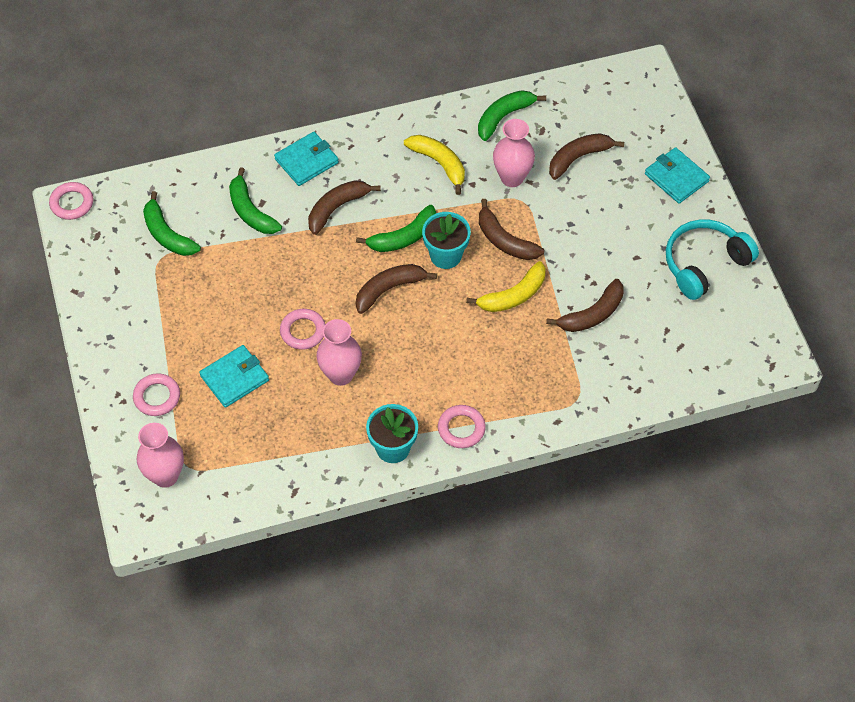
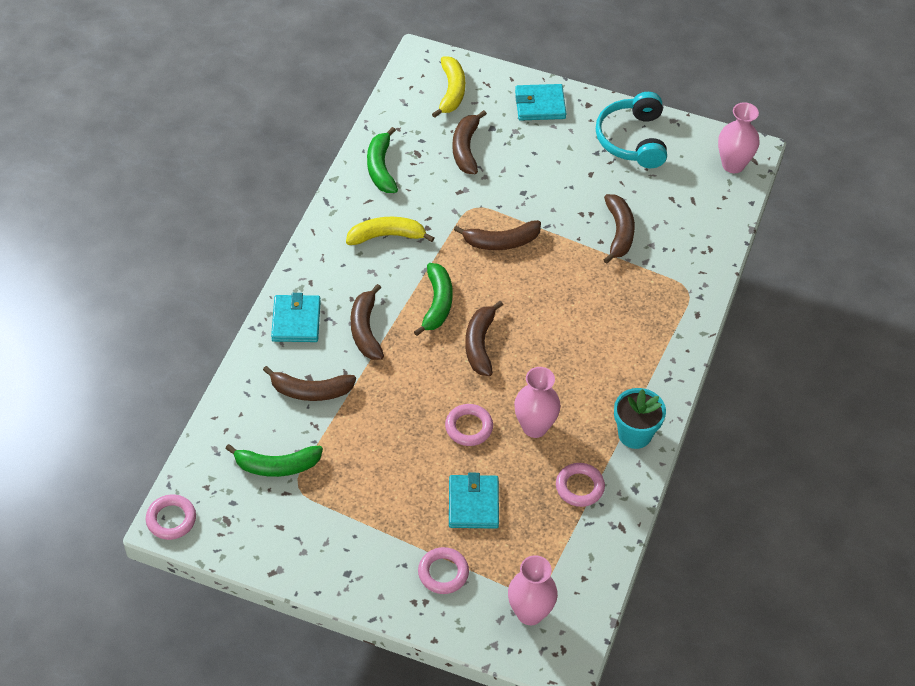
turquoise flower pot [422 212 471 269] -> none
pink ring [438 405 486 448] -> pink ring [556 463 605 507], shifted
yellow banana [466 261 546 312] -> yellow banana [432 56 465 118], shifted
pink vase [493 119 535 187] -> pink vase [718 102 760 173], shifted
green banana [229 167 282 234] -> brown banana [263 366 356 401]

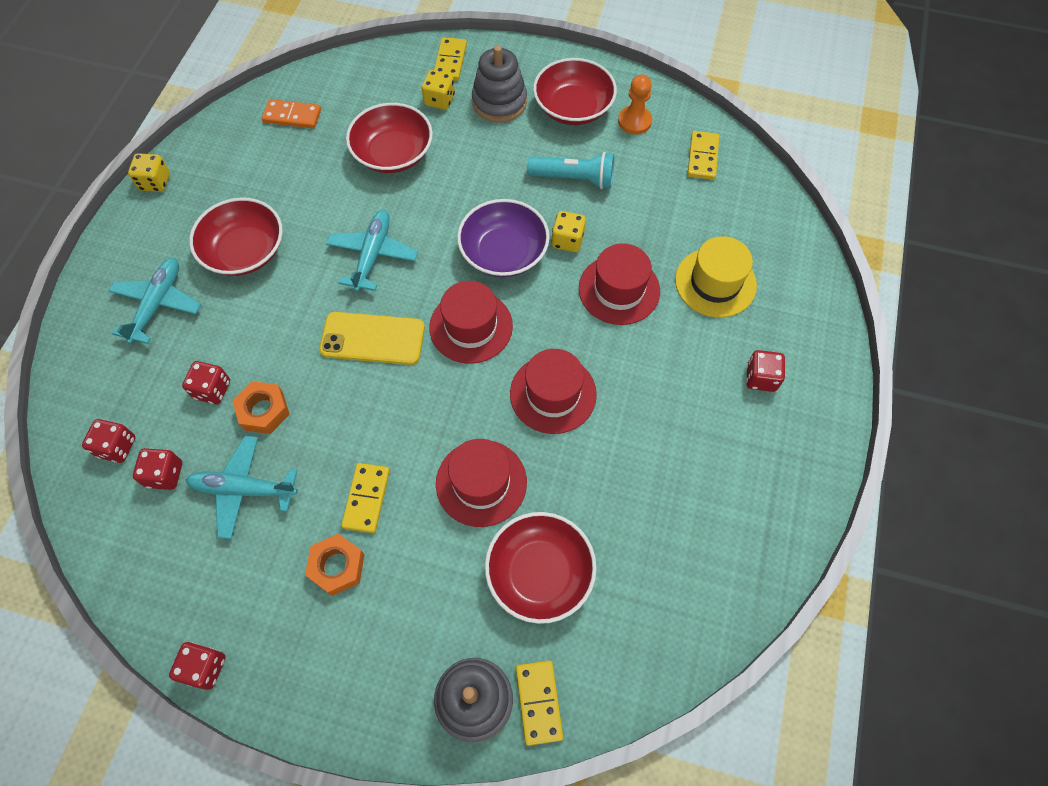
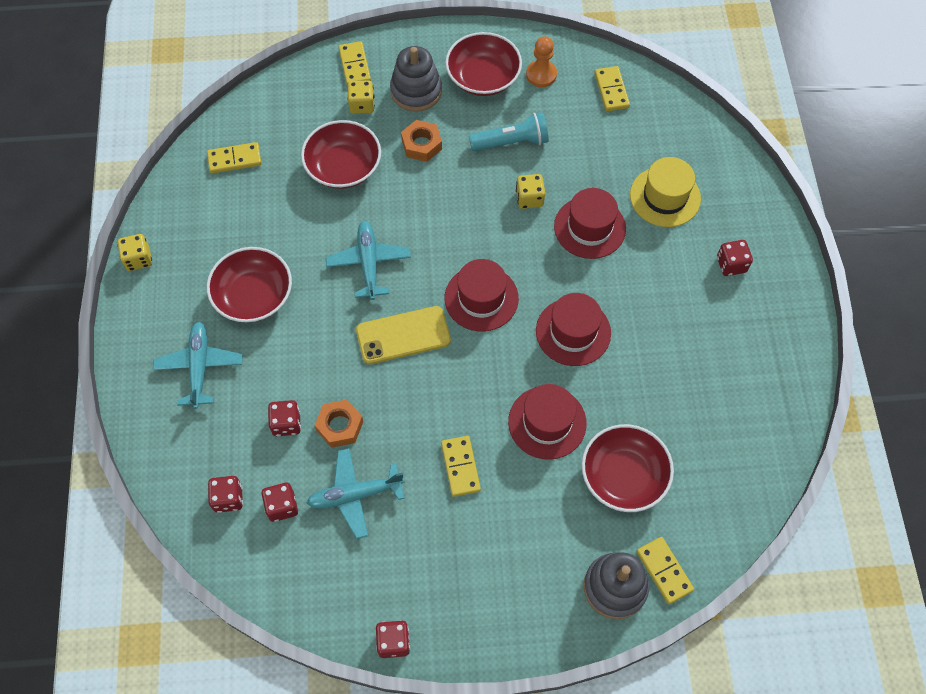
purple bowl [457 199 550 277] -> none
orange nut [305 534 365 596] -> orange nut [401 120 442 162], shifted
orange domino [262 99 321 129] -> yellow domino [207 142 261 173]

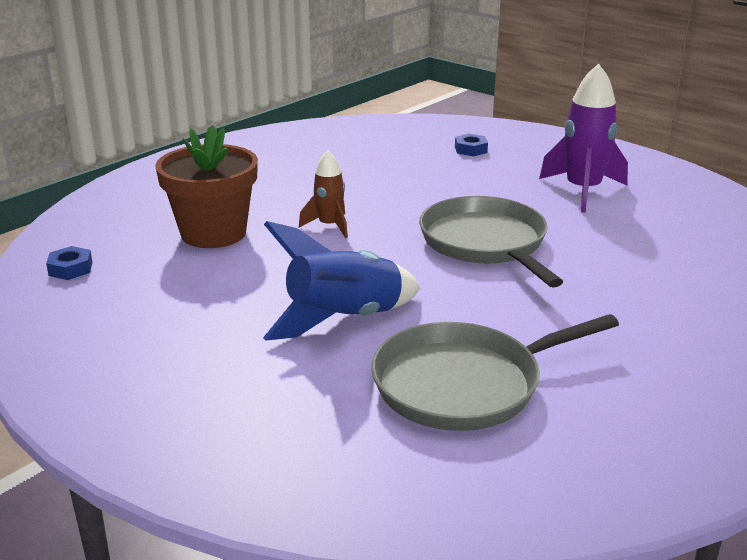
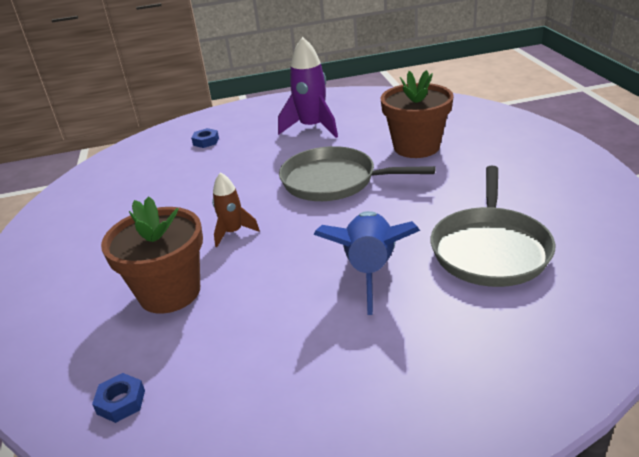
none -> brown flower pot [381 70 454 158]

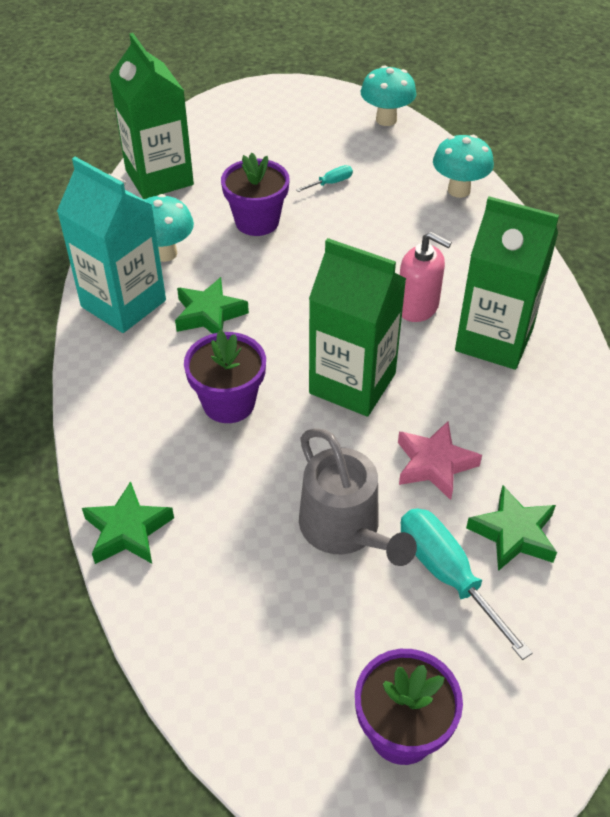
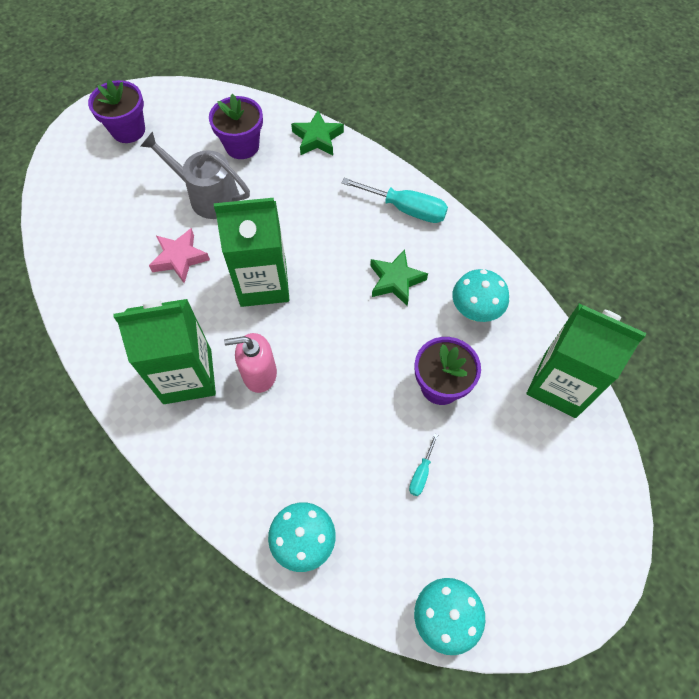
turquoise carton [57 157 166 333] -> none
green star [466 485 557 571] -> none
purple flower pot [184 330 266 423] -> purple flower pot [209 94 263 159], shifted
turquoise screwdriver [400 508 533 660] -> turquoise screwdriver [341 178 448 223], shifted

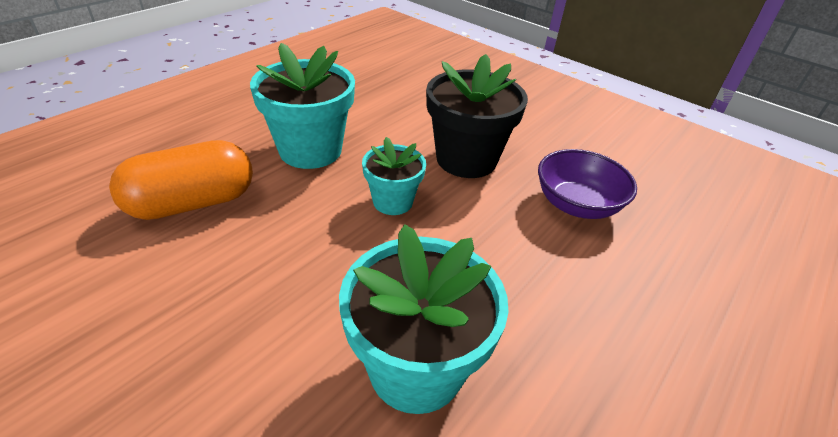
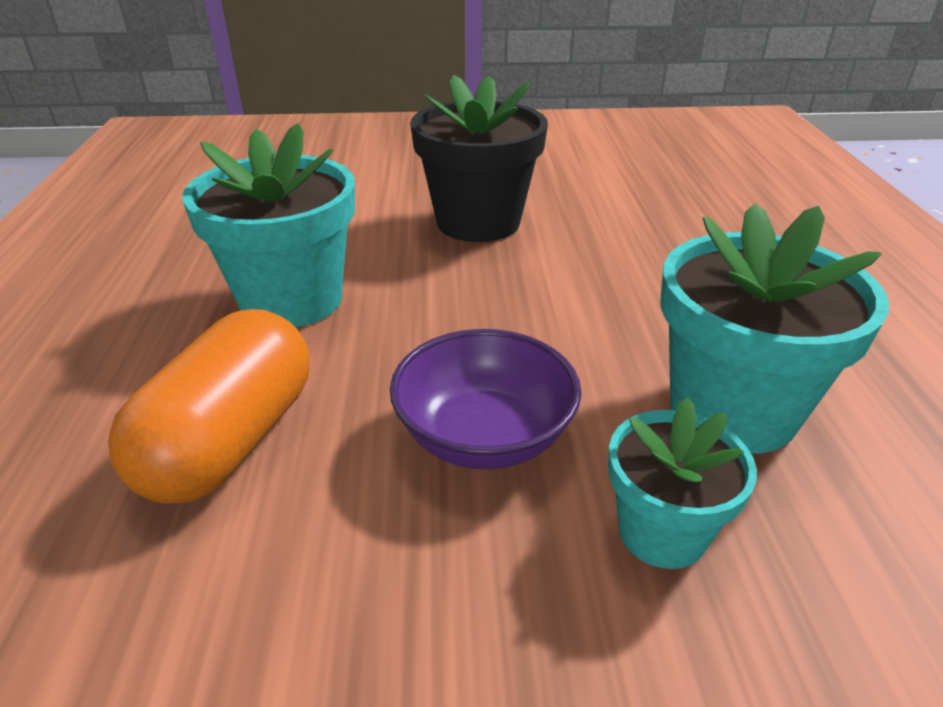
turquoise flower pot [362 137 426 215] -> turquoise flower pot [608 397 757 569], shifted
purple bowl [538 149 637 219] -> purple bowl [390 329 581 469], shifted

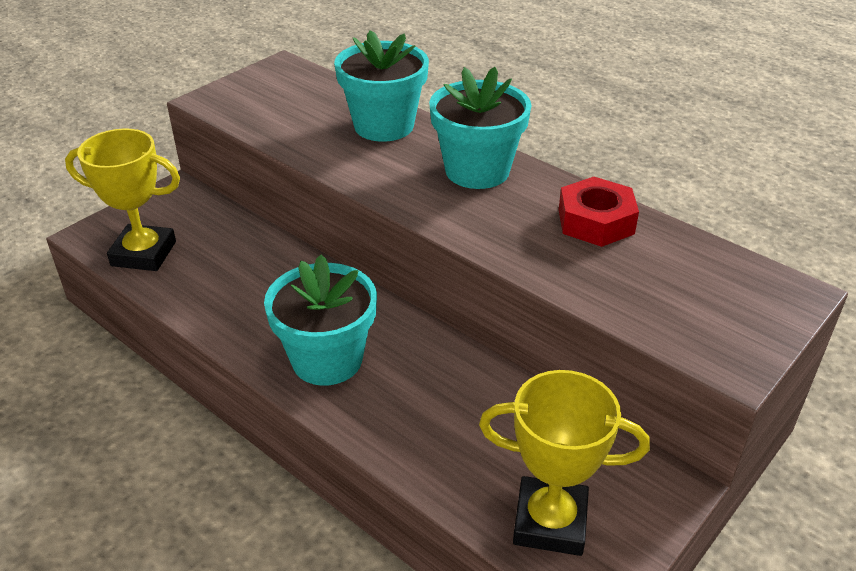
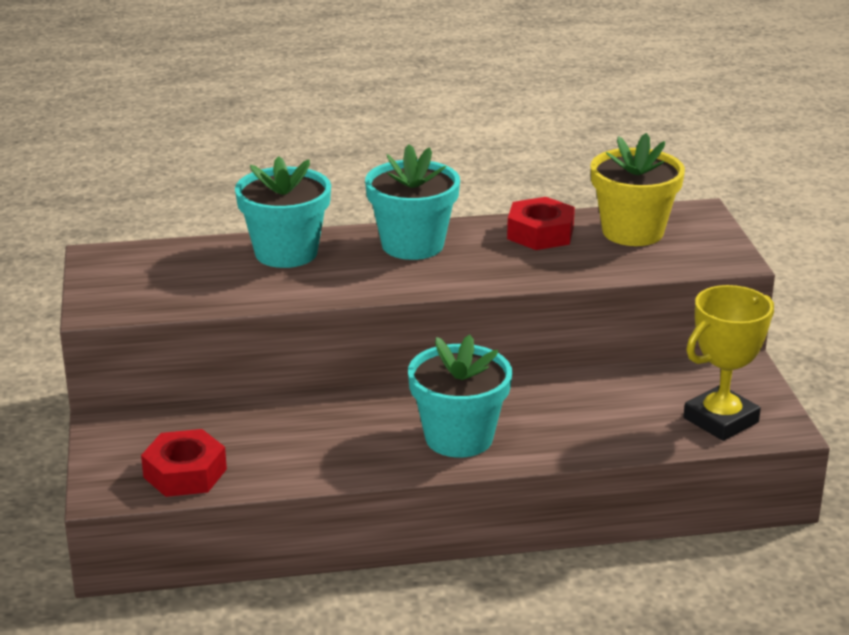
none -> yellow flower pot [591 133 685 246]
yellow trophy [65 128 180 271] -> red nut [141 429 227 497]

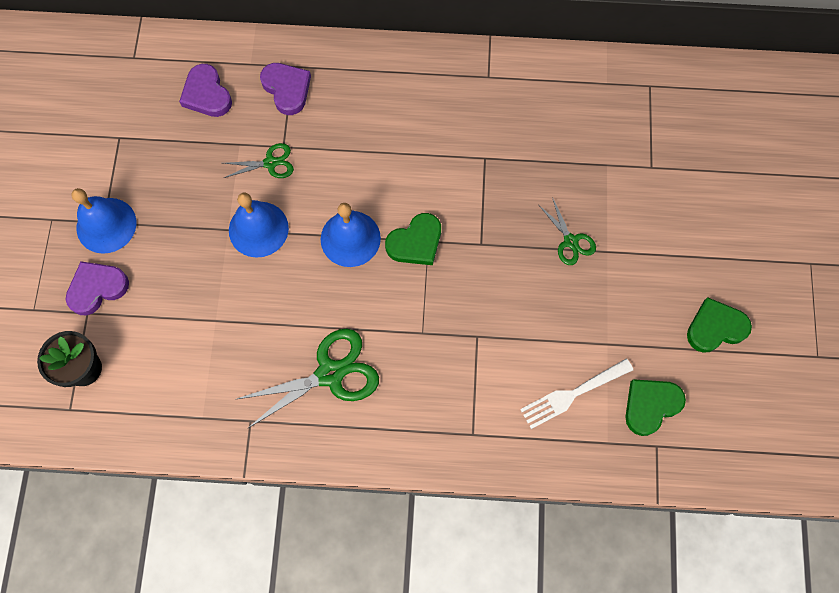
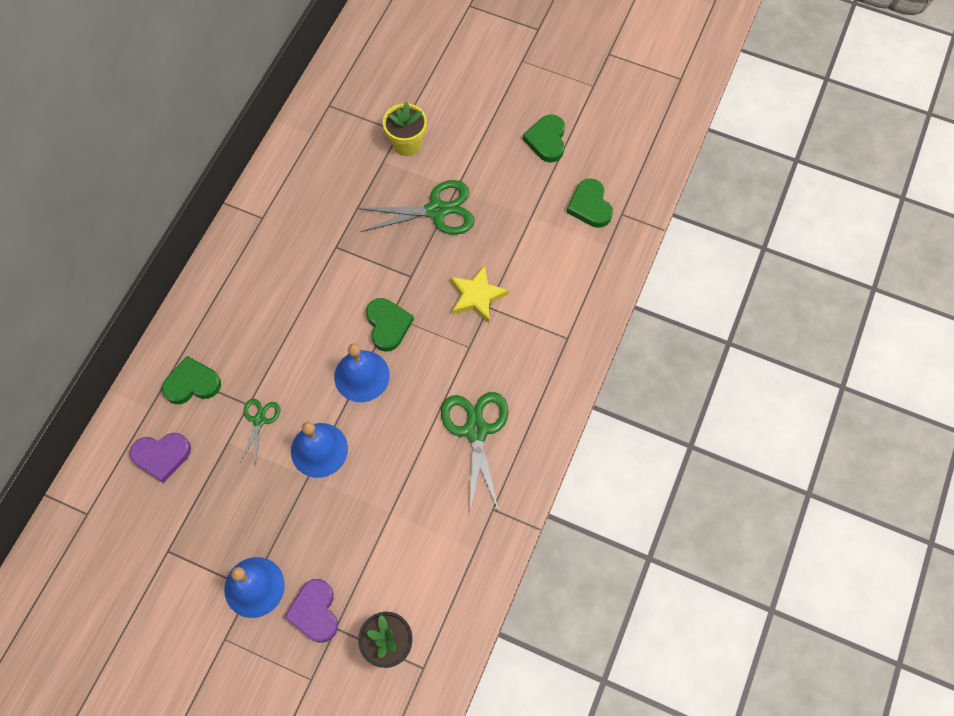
white fork [520 358 633 429] -> none
none -> yellow flower pot [383 102 427 156]
none -> yellow star [450 265 509 323]
purple heart [260 63 311 115] -> green heart [162 356 221 404]
green scissors [539 197 596 265] -> green scissors [357 180 475 235], x1.83

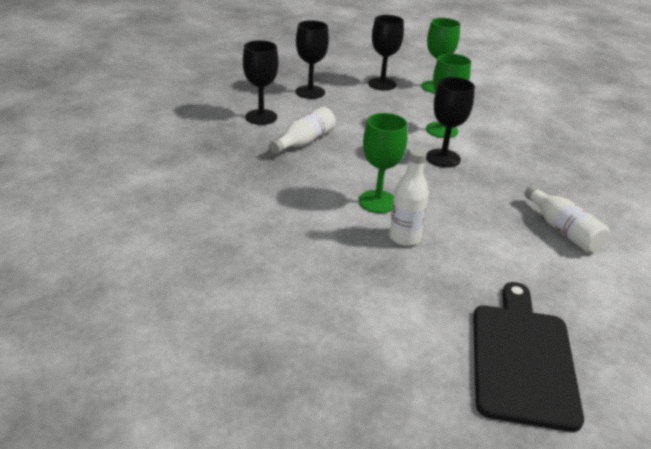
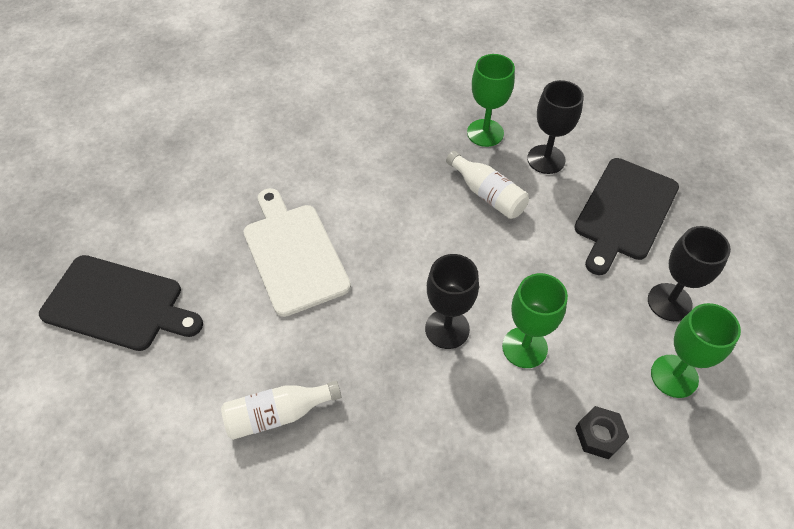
none -> black nut [575 406 629 459]
green goblet [359 113 408 213] -> green goblet [467 54 515 147], shifted
black goblet [296 20 329 99] -> black cutting board [574 158 679 275]
white bottle [389 148 429 246] -> white cutting board [244 188 351 317]

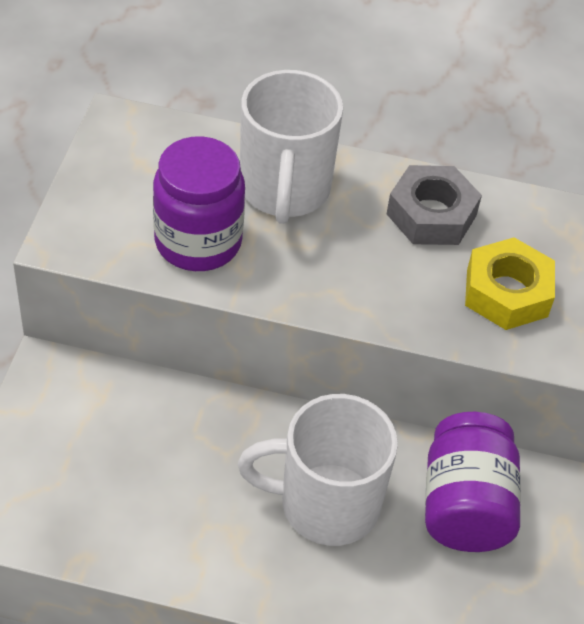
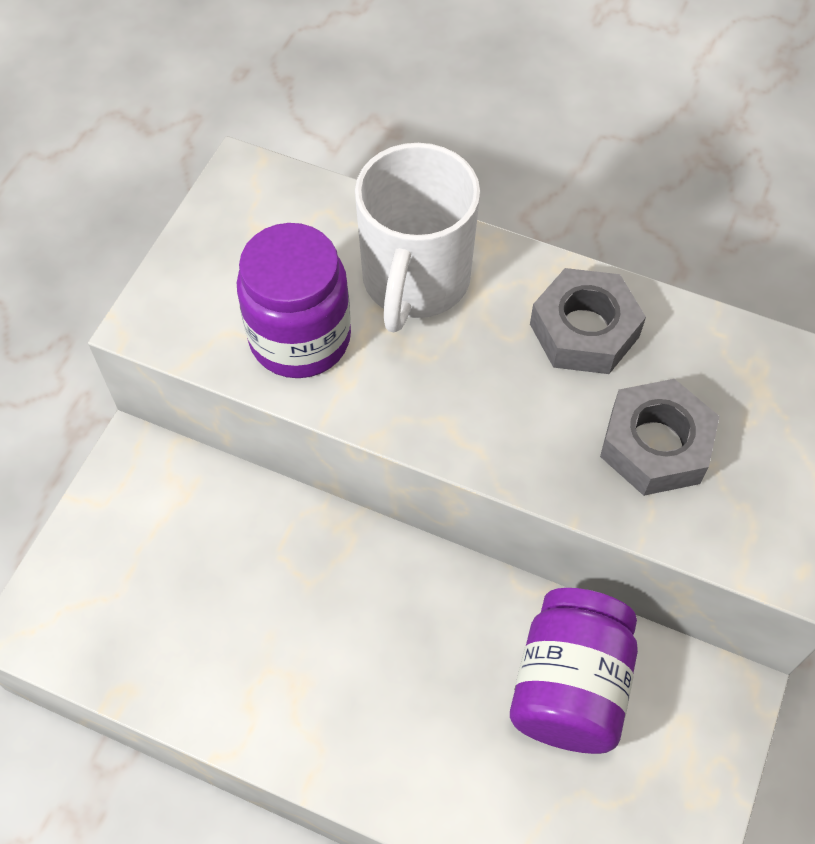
white mug [238 394 398 546] -> none
yellow nut [465 237 555 330] -> grey nut [600 379 720 496]

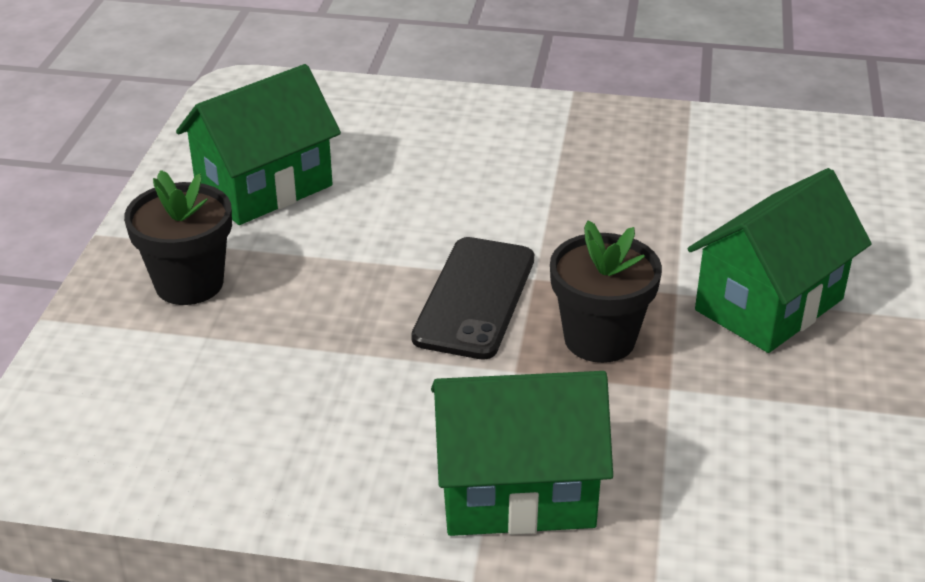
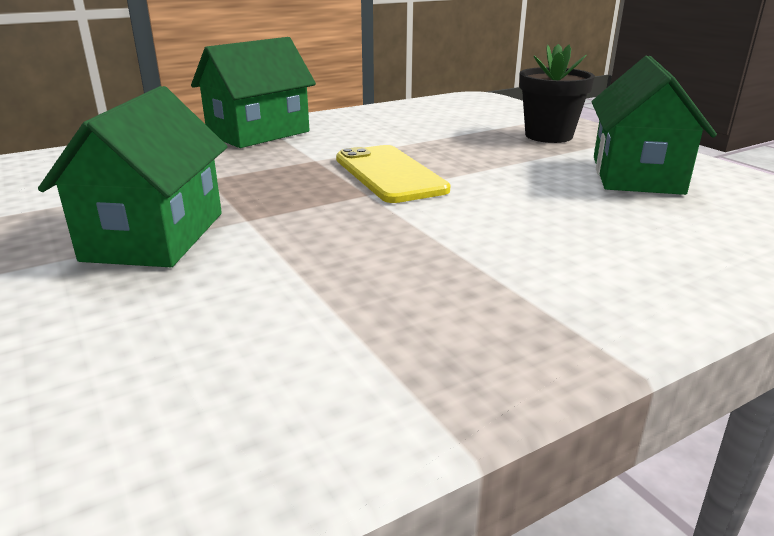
black flower pot [550 220 662 363] -> none
black phone [411 237 534 360] -> yellow phone [336 145 451 203]

